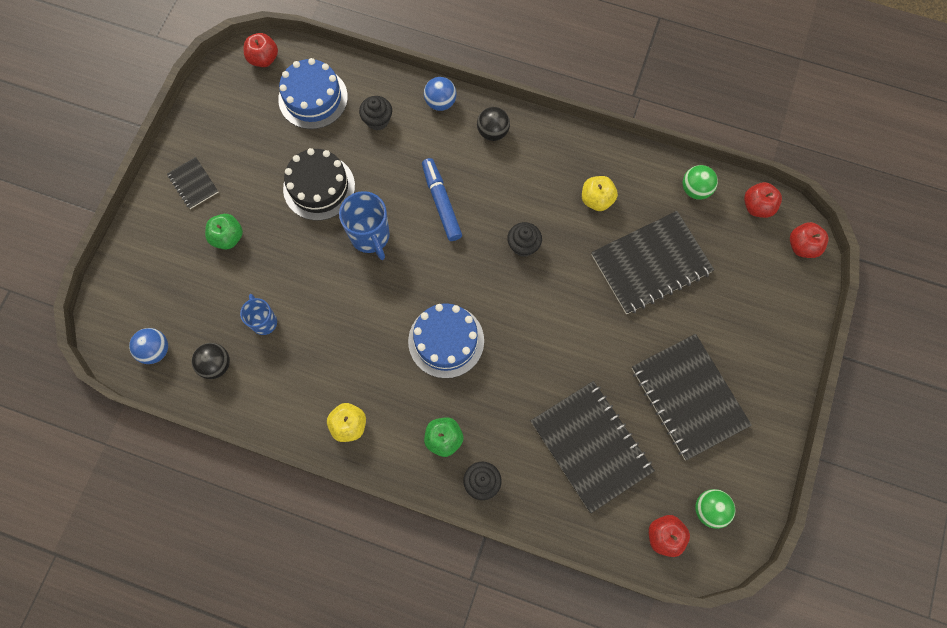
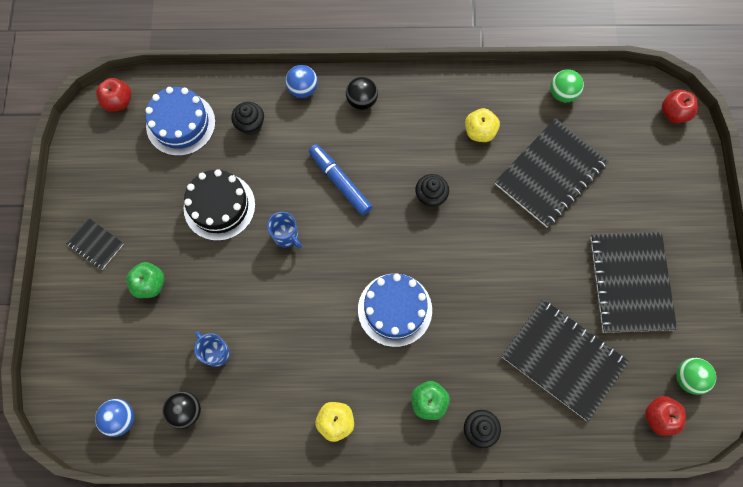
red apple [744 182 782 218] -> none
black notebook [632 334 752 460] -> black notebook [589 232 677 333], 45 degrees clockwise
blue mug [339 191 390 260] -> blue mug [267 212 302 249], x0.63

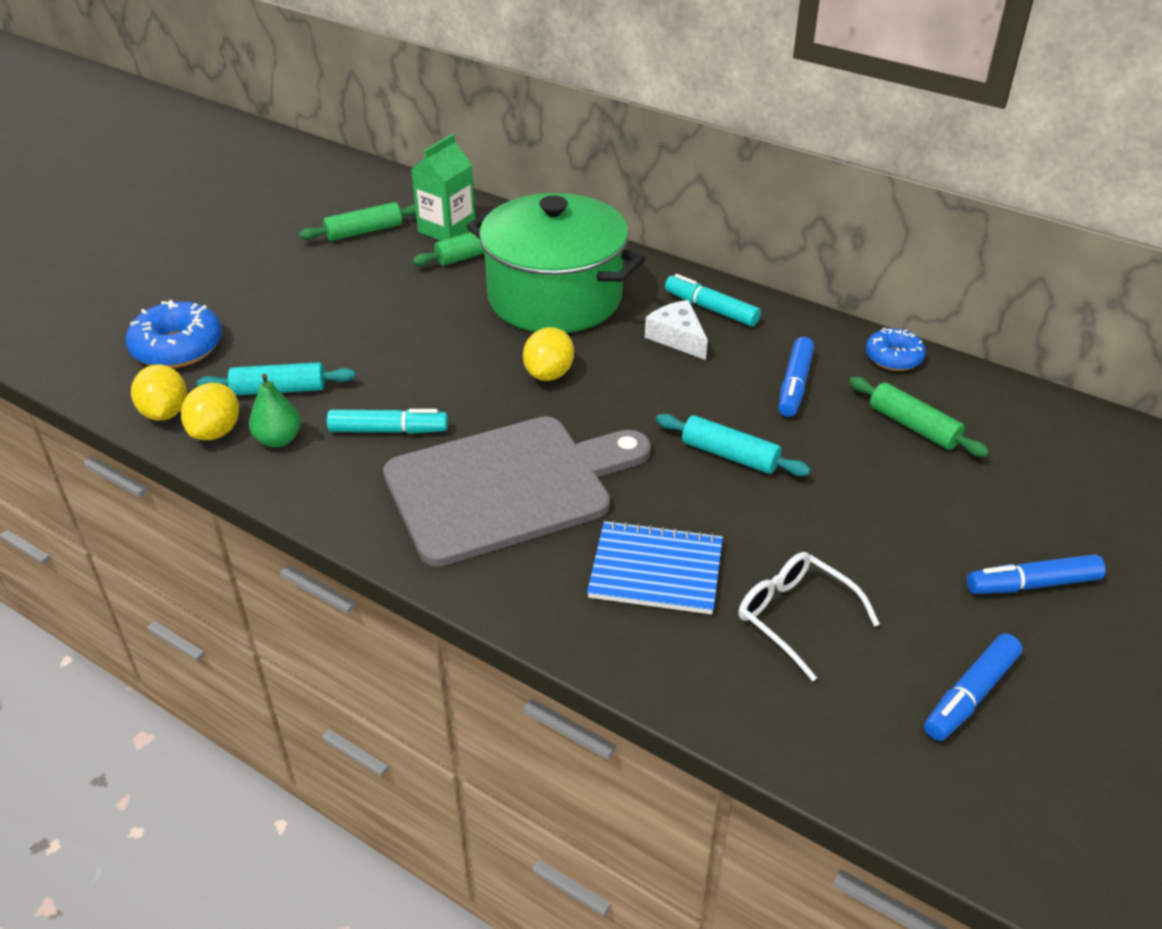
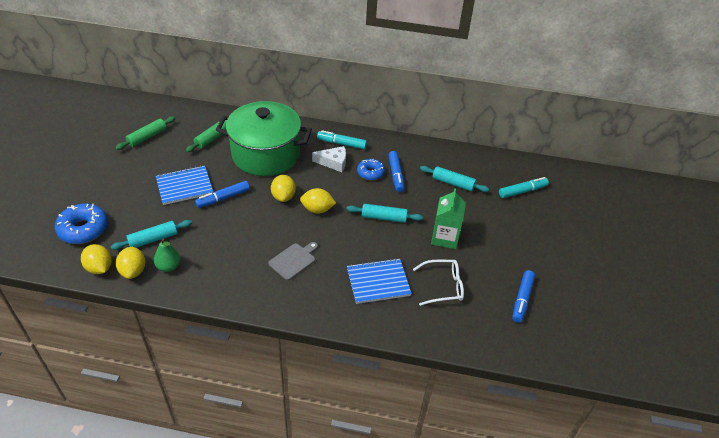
none -> blue notebook [156 166 213 205]
none -> yellow lemon [300 188 336 214]
turquoise marker [327 409 448 434] -> turquoise marker [499 177 549 198], shifted
green carton [411 134 475 241] -> green carton [431 188 466 249], shifted
blue donut [866 327 926 371] -> blue donut [357 159 385 180], shifted
blue marker [967 554 1106 594] -> blue marker [195 181 250 208], shifted
green rolling pin [849 377 989 457] -> turquoise rolling pin [420 166 489 192]
white cheese [645 300 708 360] -> white cheese [312 146 346 172], 150 degrees clockwise
white glasses [739 552 880 681] -> white glasses [413 260 464 306], 150 degrees clockwise
grey cutting board [383 416 651 567] -> grey cutting board [268 242 318 280], x0.42

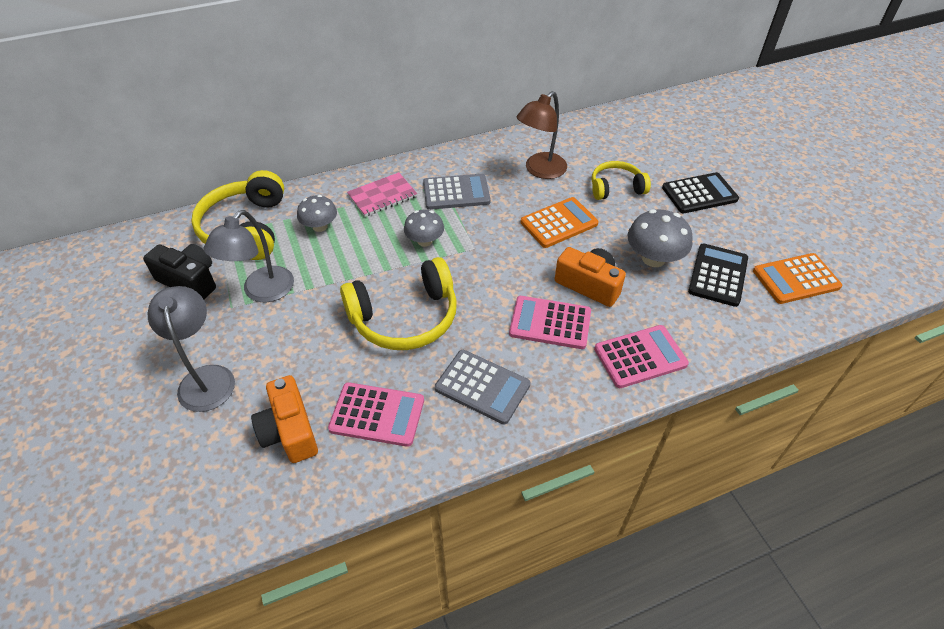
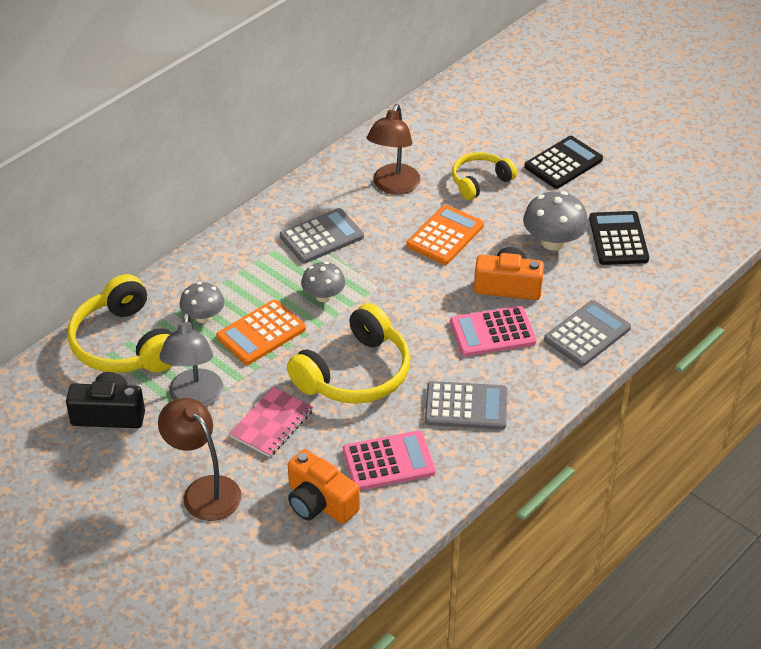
pink notebook [347 172 417 217] -> pink notebook [229 387 313 457], shifted
orange calculator [753 253 842 304] -> orange calculator [216 300 306 365], shifted
grey lamp [148 286 235 412] -> brown lamp [158 398 241 521]
pink calculator [594 325 689 388] -> grey calculator [544 300 631 366]

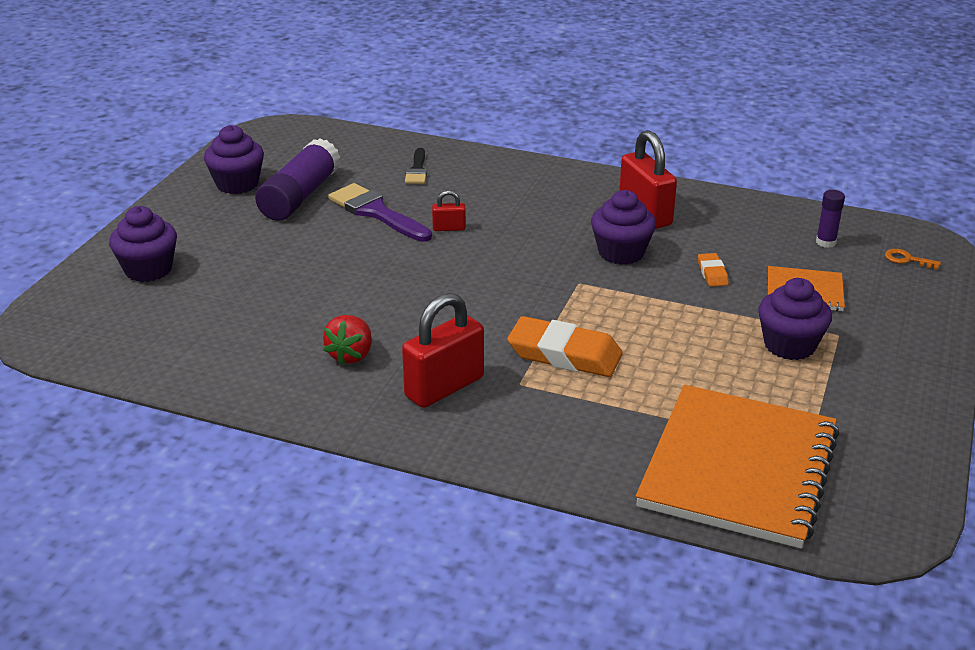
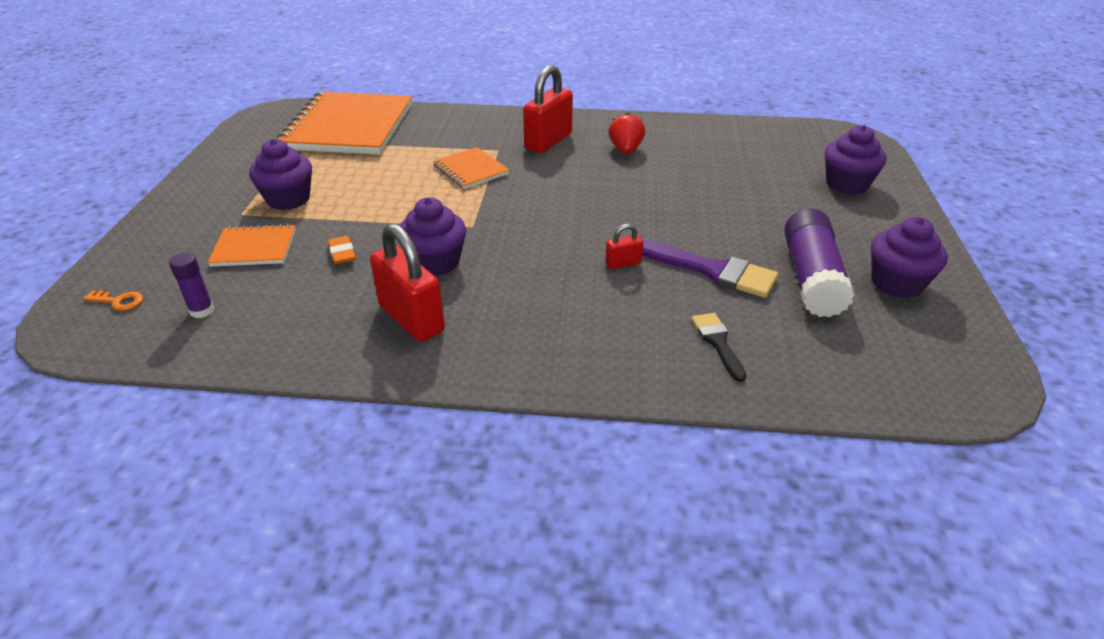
orange eraser [507 316 622 377] -> orange notebook [433 147 509 189]

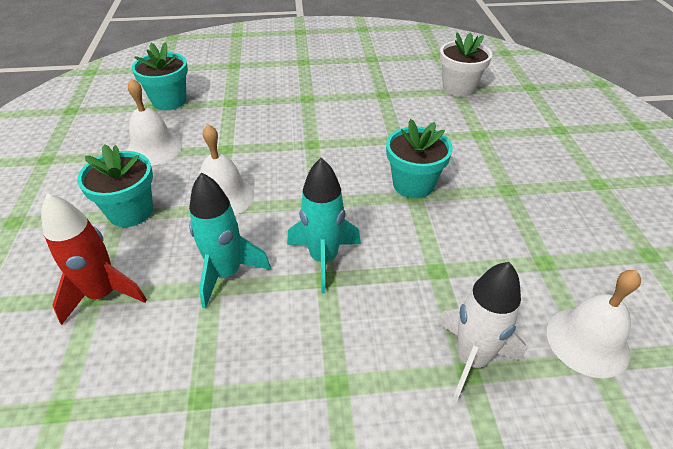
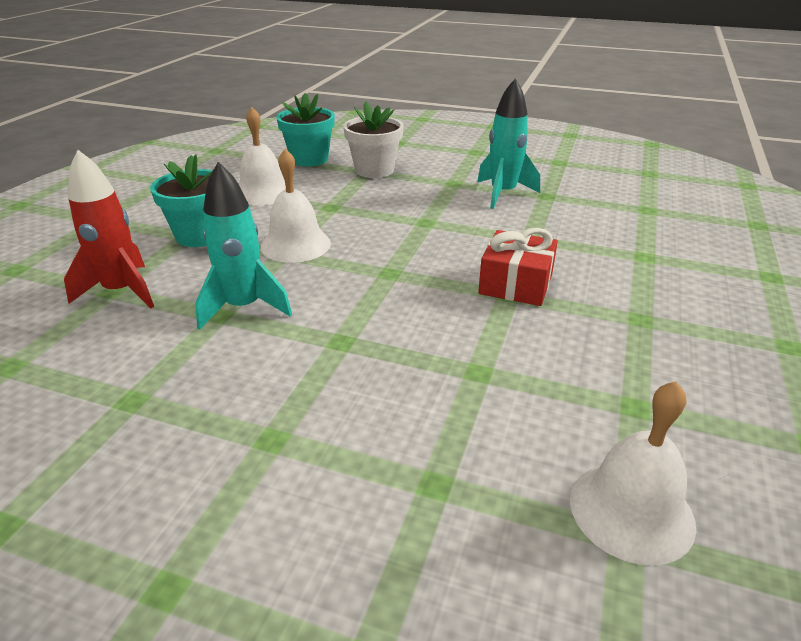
white rocket [438 262 526 403] -> none
turquoise rocket [287 158 361 294] -> turquoise rocket [477 79 540 209], shifted
white flower pot [440 32 492 97] -> white flower pot [343 101 404 178], shifted
turquoise flower pot [386 119 453 199] -> red gift [478 228 558 306]

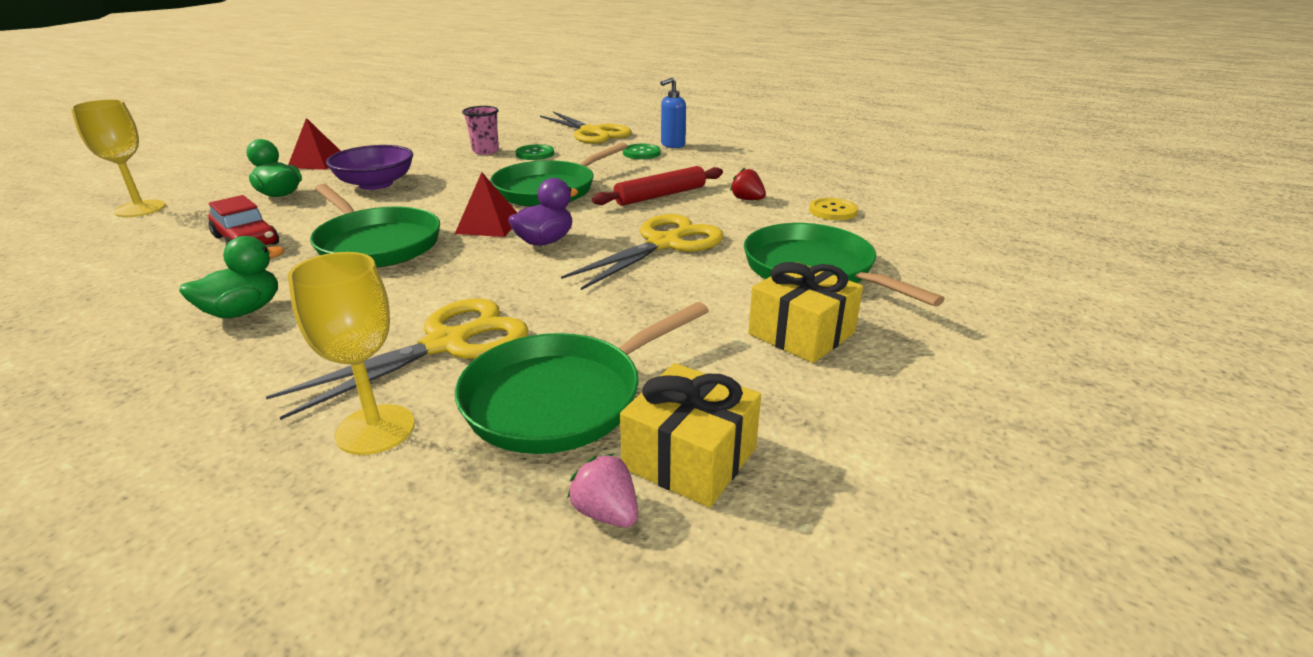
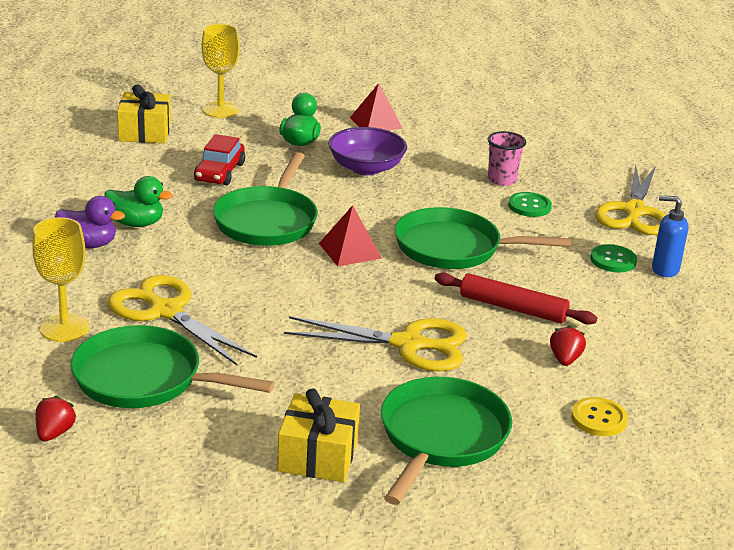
purple duck [508 178 578 246] -> purple duck [55 196 125 248], shifted
yellow gift [620 363 761 508] -> yellow gift [117 84 171 143], shifted
pink strawberry [567 453 638 527] -> red strawberry [36 396 77 442]
yellow scissors [266 299 529 420] -> yellow scissors [107 275 257 365], 150 degrees counterclockwise

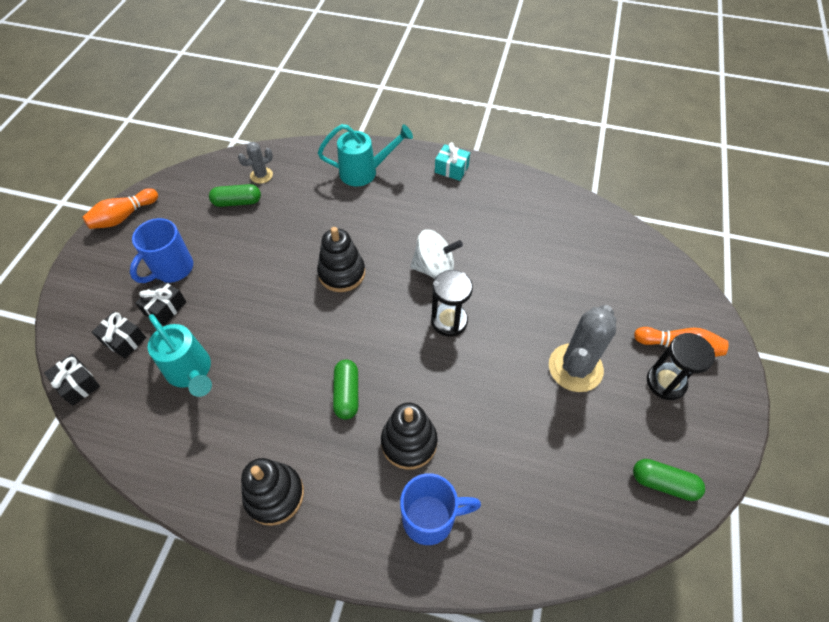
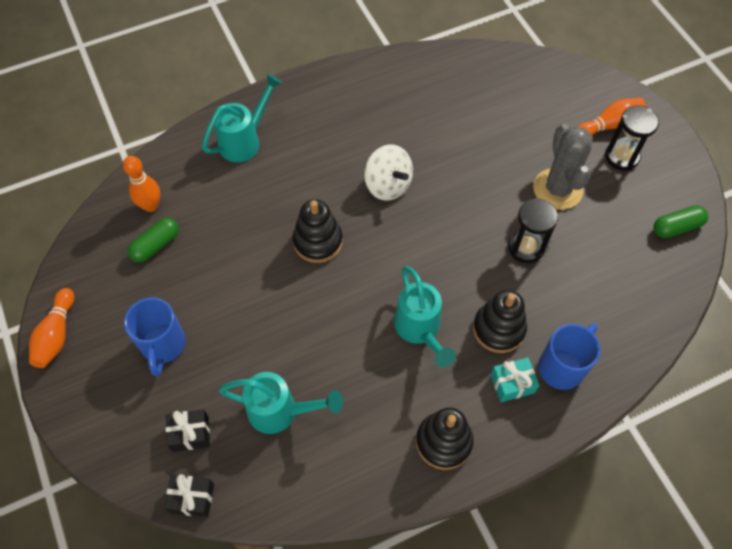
black gift [135 279 186 326] -> none
black hourglass [431 270 473 337] -> black hourglass [508 198 558 263], shifted
turquoise gift [435 142 470 181] -> turquoise gift [491 357 539 402], shifted
grey cactus [238 142 273 184] -> orange bowling pin [123 156 160 212]
green capsule [333 360 358 420] -> turquoise watering can [394 266 456 367]
white spinning top [410 229 463 279] -> white spinning top [364 144 413 201], 90 degrees clockwise

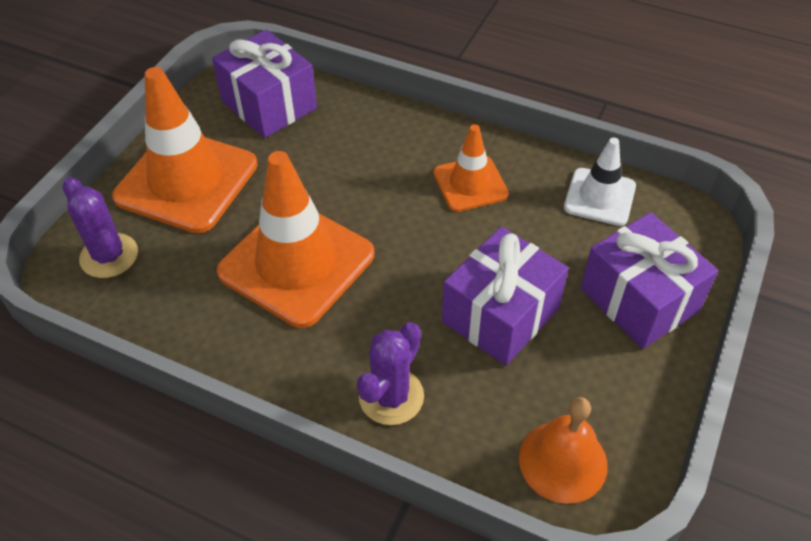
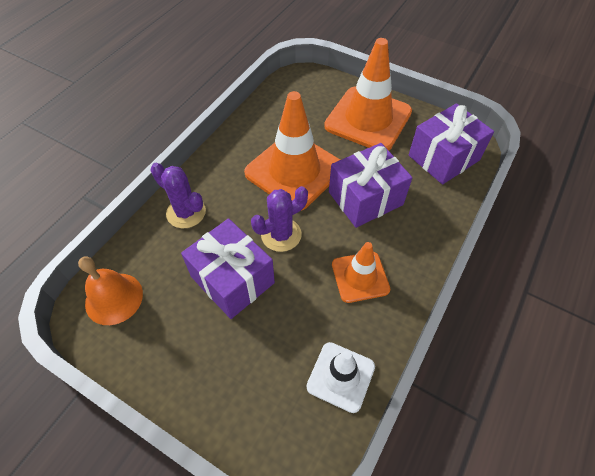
purple cactus [62 177 138 278] -> purple cactus [251 186 308 252], shifted
purple gift [581 212 718 349] -> purple gift [329 143 412 228], shifted

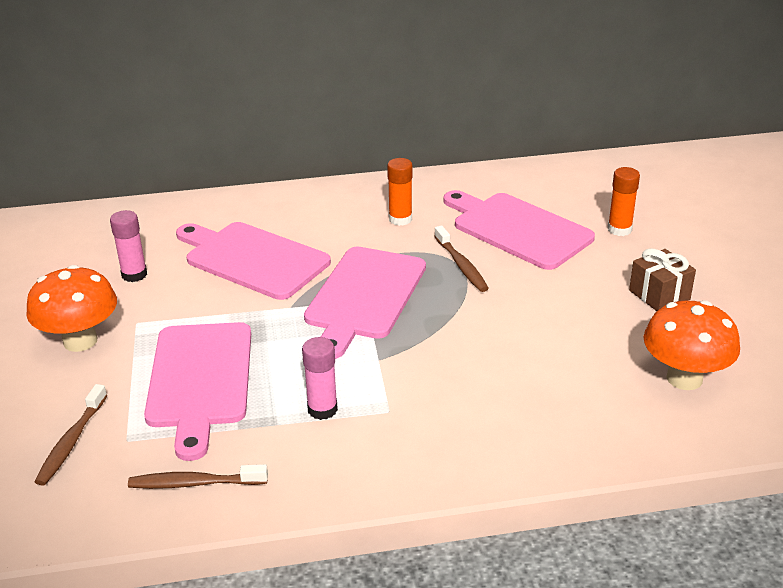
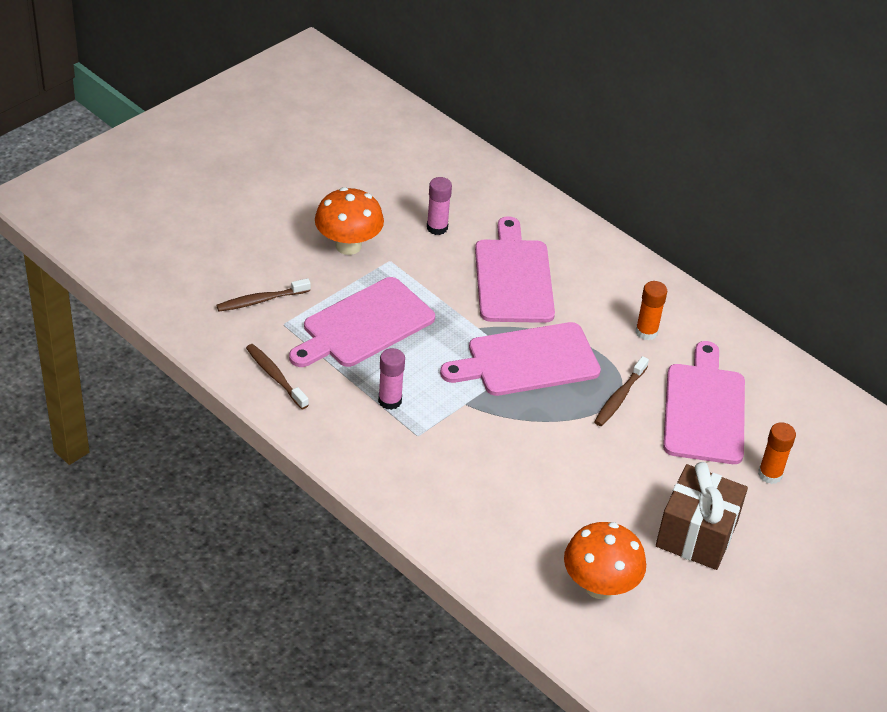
brown gift [629 248 696 311] -> brown gift [656 462 748 570], x1.62

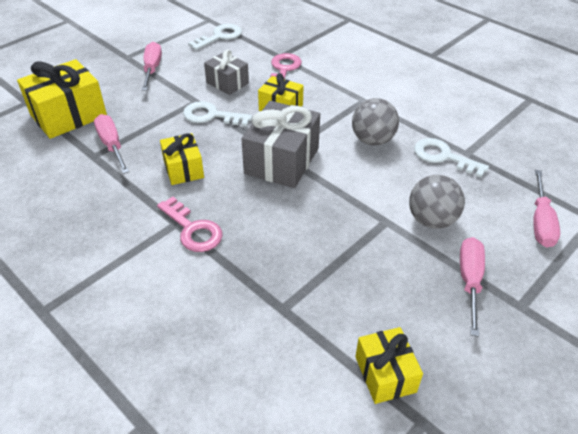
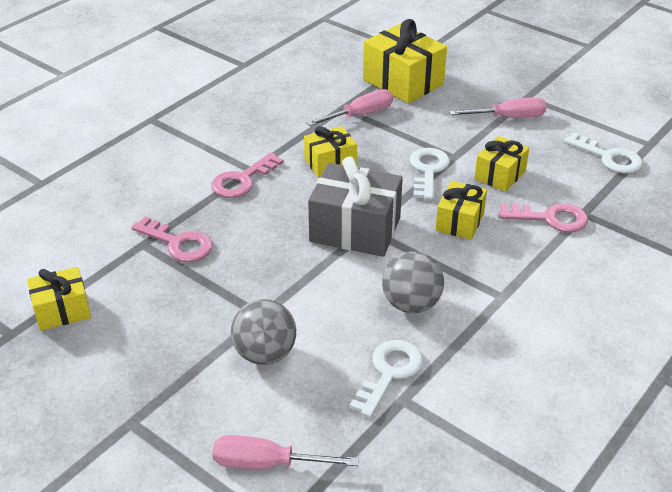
pink screwdriver [460 237 485 337] -> none
none -> pink key [131 216 213 262]
grey gift [204 50 249 95] -> yellow gift [474 136 529 192]

